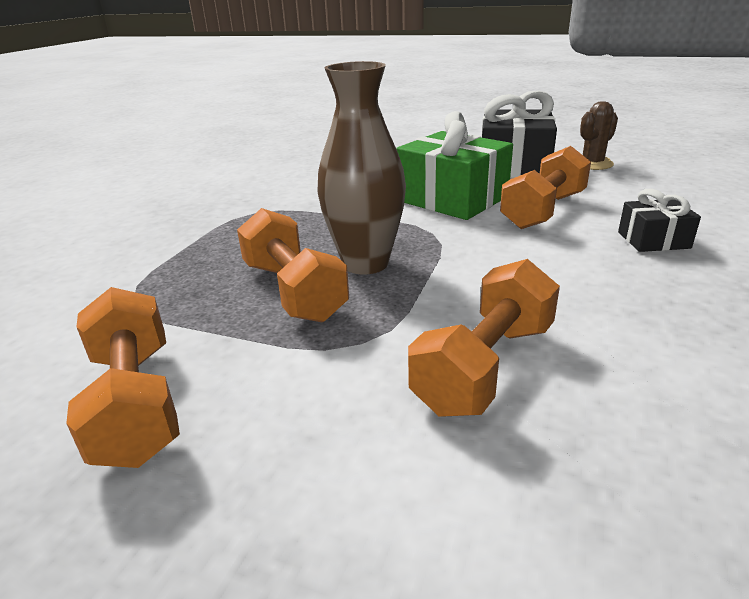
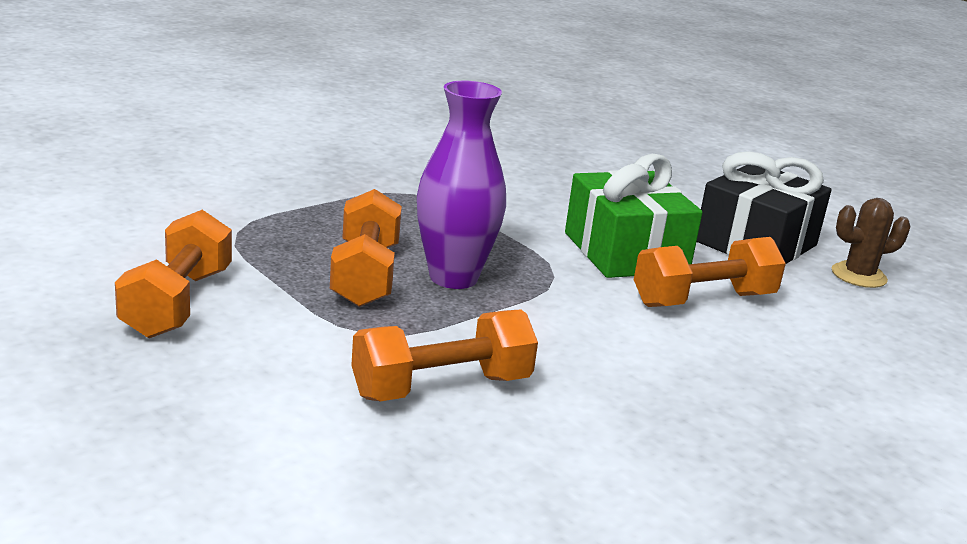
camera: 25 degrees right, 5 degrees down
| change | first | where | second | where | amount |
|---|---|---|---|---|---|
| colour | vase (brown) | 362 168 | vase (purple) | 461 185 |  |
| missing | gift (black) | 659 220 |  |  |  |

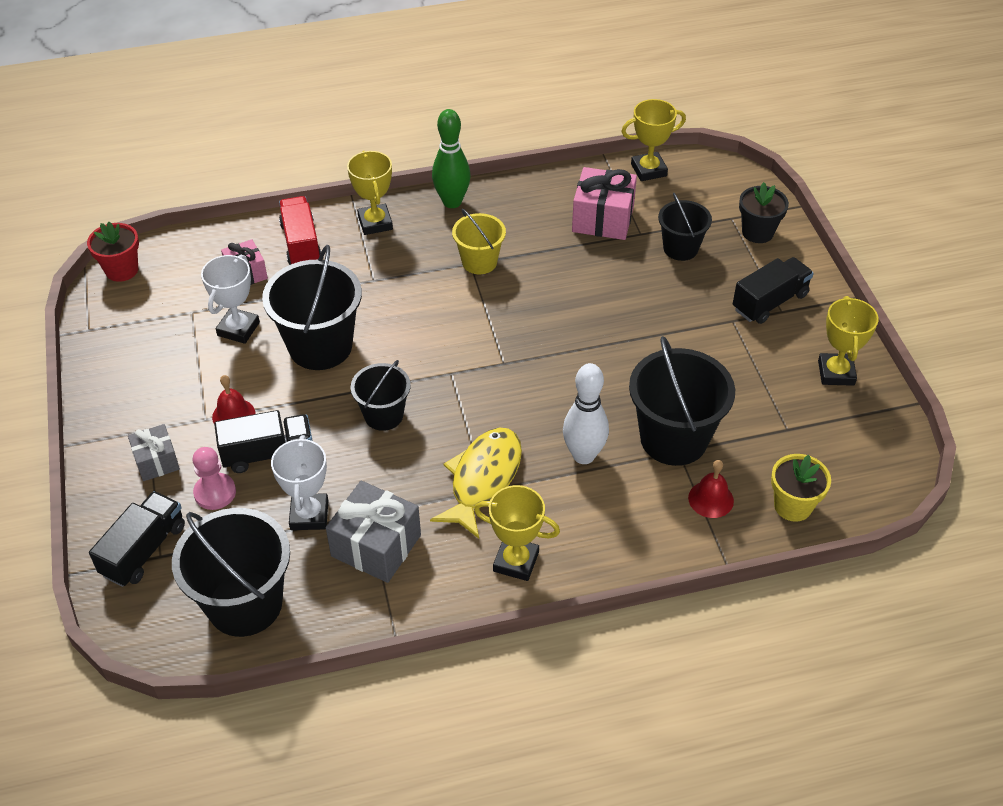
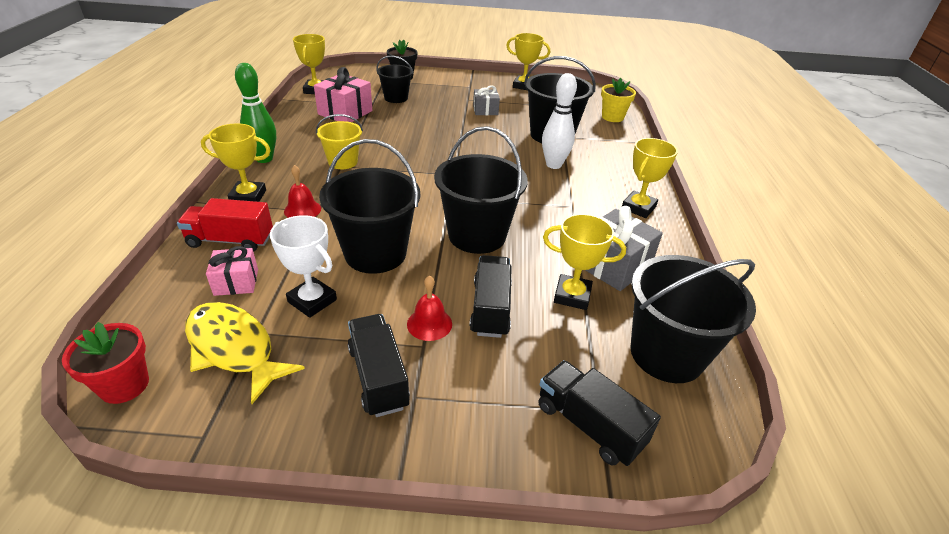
camera: 75 degrees left, 10 degrees down
| change | first | where | second | where | amount |
|---|---|---|---|---|---|
| relocated | truck (black) | 773 290 |  | 379 365 |  |
| size | bucket (black) | 381 395 |  | 481 190 | x1.70 |
| relocated | gift (grey) | 154 452 |  | 486 100 |  |
| relocated | fish (yellow) | 476 483 |  | 245 353 |  |
| colour | trophy (white) | 299 482 | trophy (yellow) | 584 262 |  |
| missing | pawn (pink) | 214 478 |  |  |  |
| relocated | bell (red) | 711 489 |  | 302 191 |  |

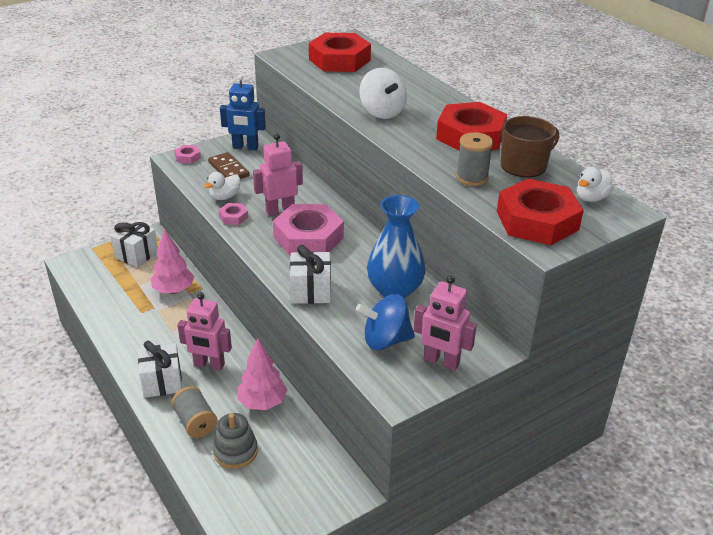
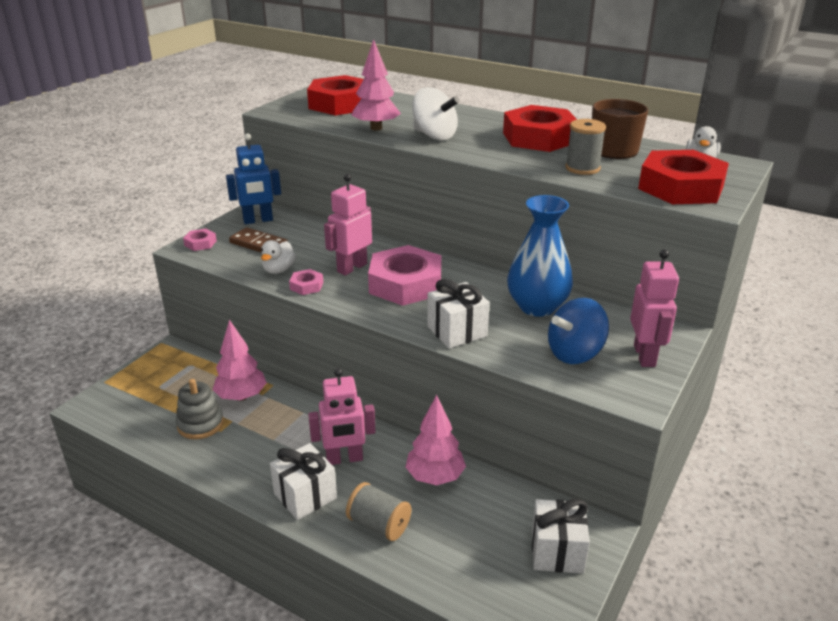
camera: 25 degrees left, 5 degrees down
| change | first | where | second | where | amount |
|---|---|---|---|---|---|
| relocated | gift (white) | 134 244 |  | 561 536 |  |
| spun | robot (pink) | 445 323 |  | 654 308 | 90 degrees counterclockwise |
| relocated | stacking toy (grey) | 235 441 |  | 200 409 |  |
| appeared |  |  | tree (pink) | 376 85 |  |

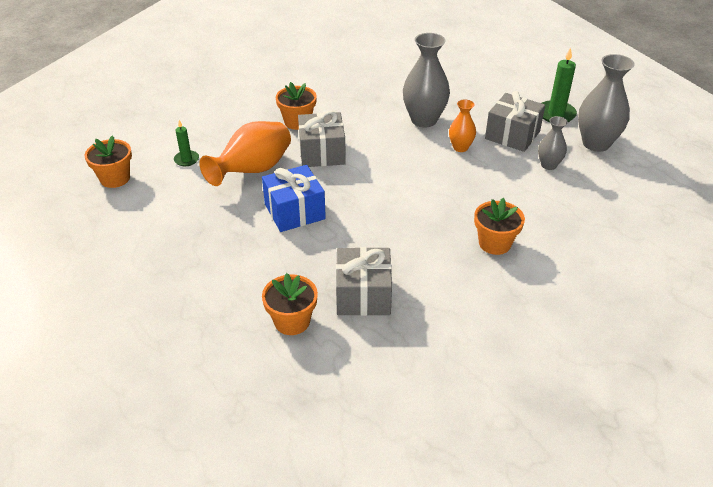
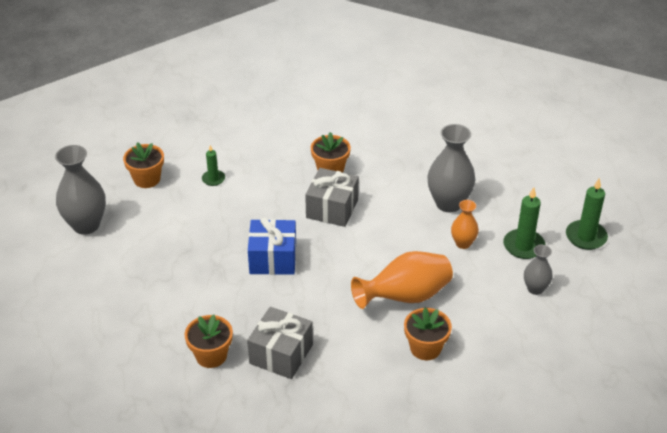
camera: 25 degrees right, 0 degrees up
| change | first | where | second | where | amount |
|---|---|---|---|---|---|
| relocated | vase (grey) | 606 103 |  | 80 190 |  |
| exchanged | gift (grey) | 515 121 | candle (green) | 524 223 |  |
| relocated | vase (orange) | 245 153 |  | 402 280 |  |

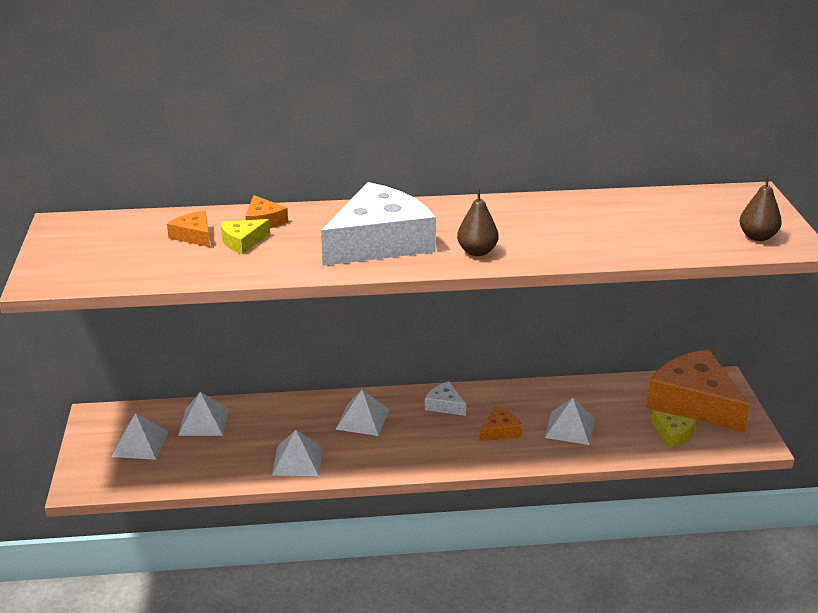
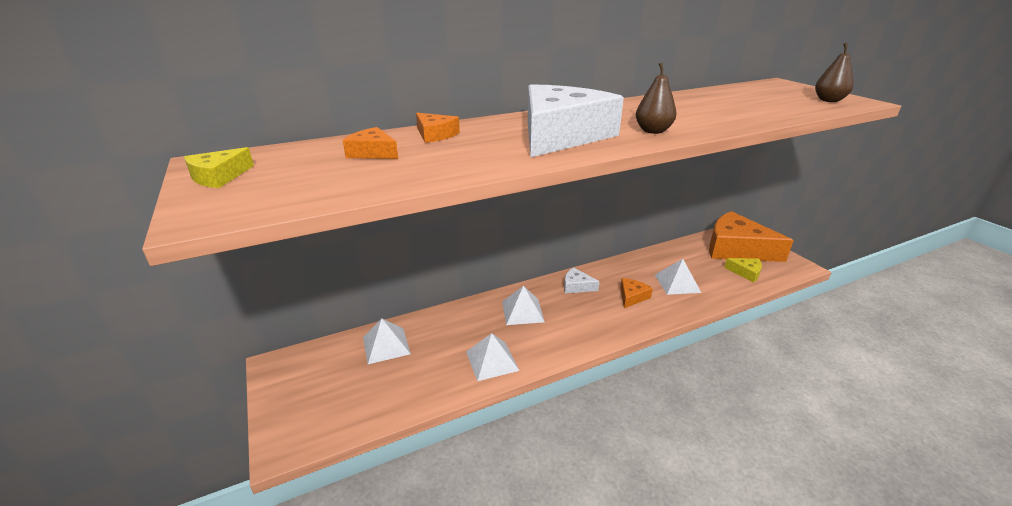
camera: 20 degrees left, 0 degrees up
| change | first | where | second | where | amount |
|---|---|---|---|---|---|
| relocated | cheese (yellow) | 245 236 |  | 219 167 |  |
| missing | pyramid (white) | 140 436 |  |  |  |

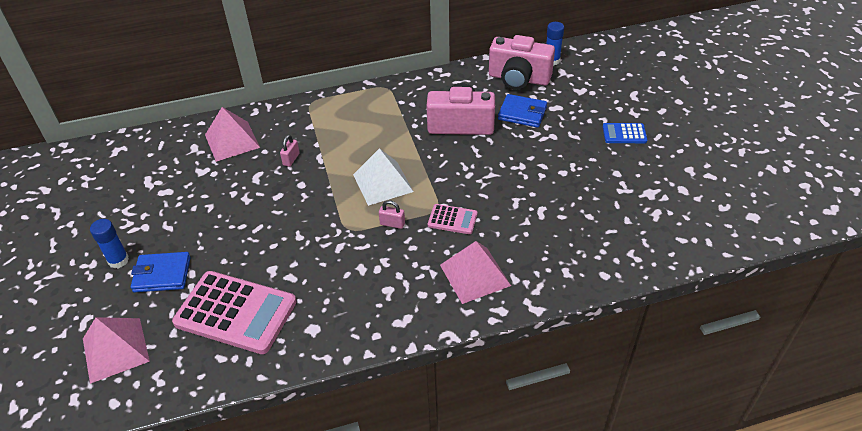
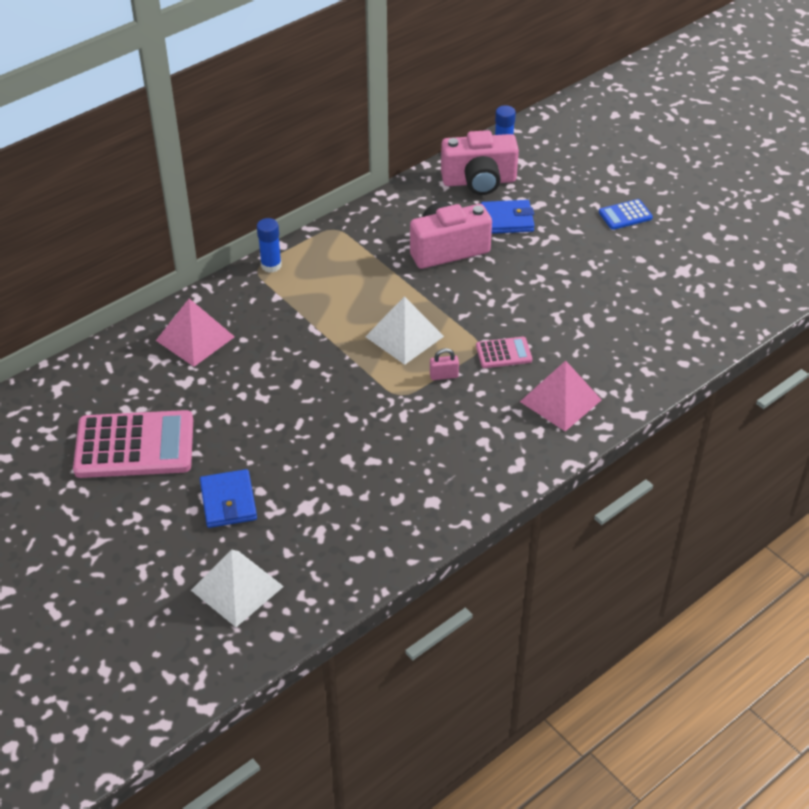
camera: 25 degrees left, 0 degrees up
| change | first | where | second | where | amount |
|---|---|---|---|---|---|
| missing | padlock (pink) | 290 151 |  |  |  |
| relocated | glue stick (blue) | 109 243 |  | 269 245 |  |
| spun | wallet (blue) | 161 272 |  | 228 498 | 75 degrees counterclockwise |
| relocated | calculator (pink) | 234 312 |  | 133 444 |  |
| colour | pyramid (pink) | 116 350 | pyramid (white) | 237 588 |  |

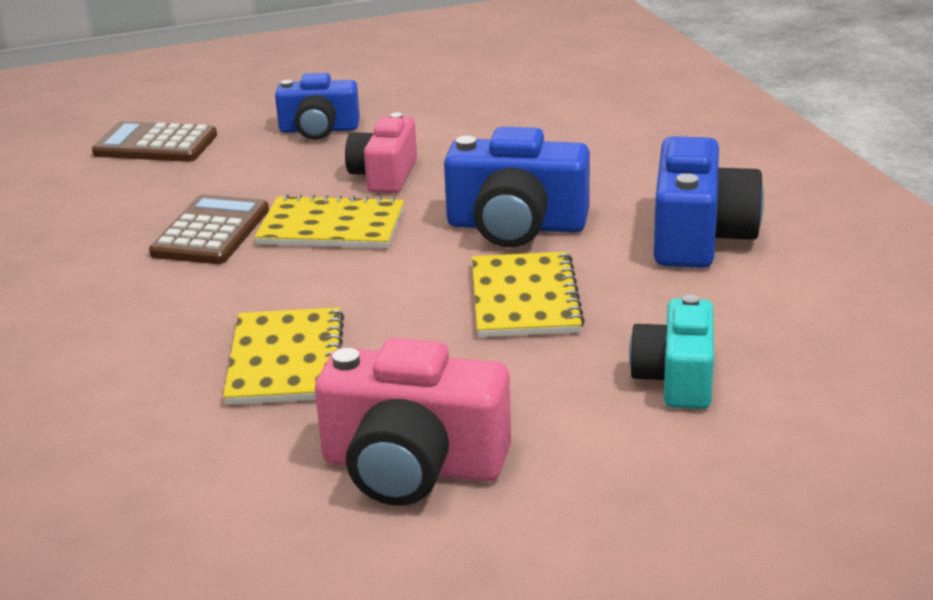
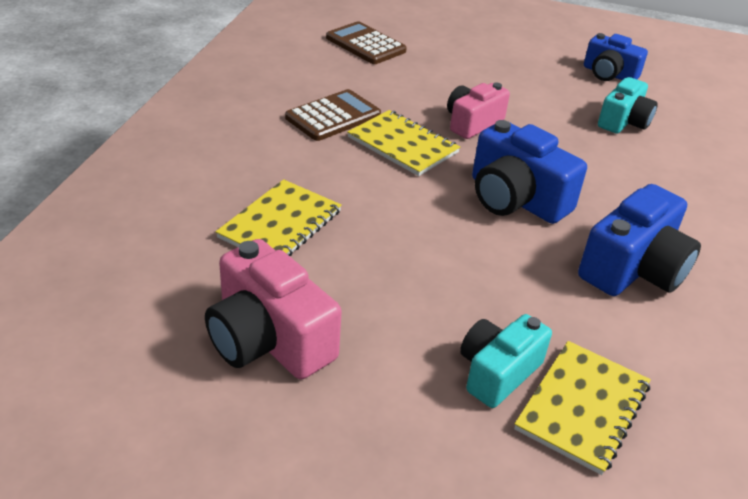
camera: 30 degrees right, 10 degrees up
| change | first | where | second | where | amount |
|---|---|---|---|---|---|
| relocated | camera (blue) | 317 106 |  | 616 57 |  |
| relocated | notebook (yellow) | 528 294 |  | 582 408 |  |
| appeared |  |  | camera (turquoise) | 628 105 |  |

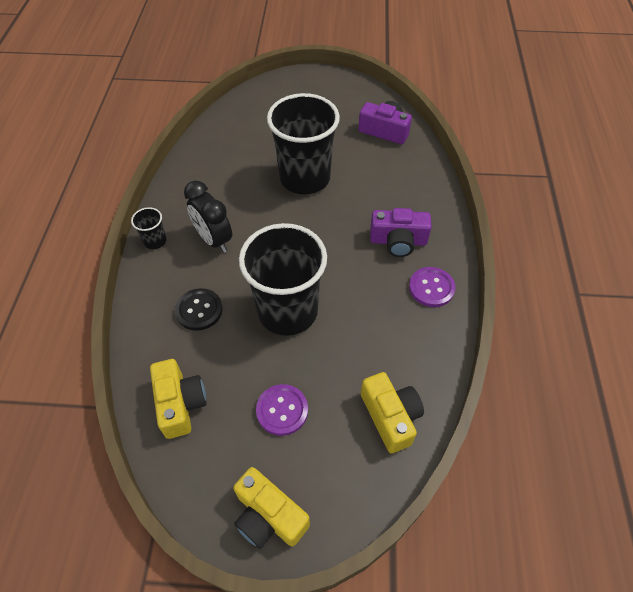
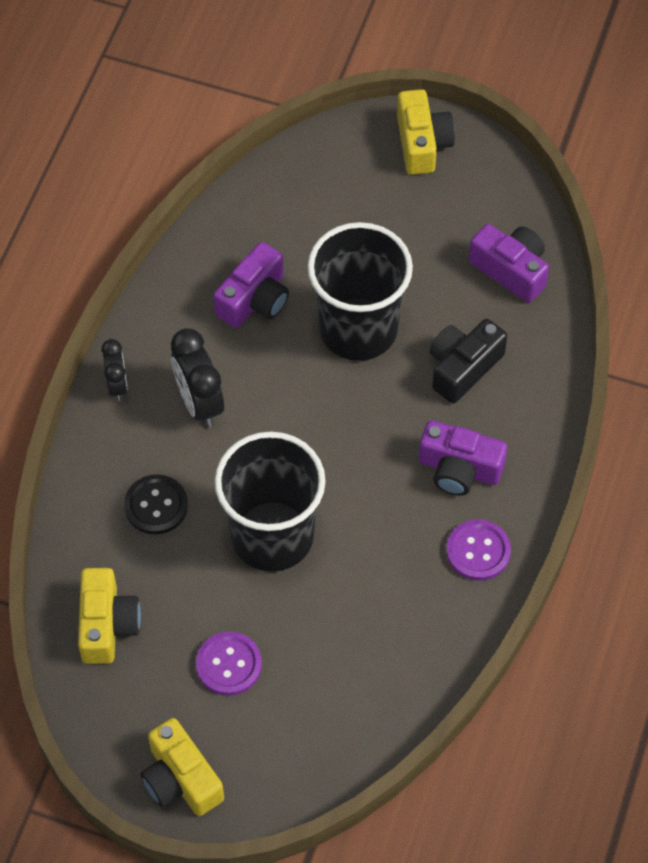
camera: 15 degrees right, 5 degrees up
| change | first | where | second | where | amount |
|---|---|---|---|---|---|
| exchanged | cup (black) | 149 228 | clock (black) | 114 370 |  |
| relocated | camera (yellow) | 392 412 |  | 426 132 |  |
| appeared |  |  | camera (purple) | 251 285 |  |
| appeared |  |  | camera (black) | 468 361 |  |

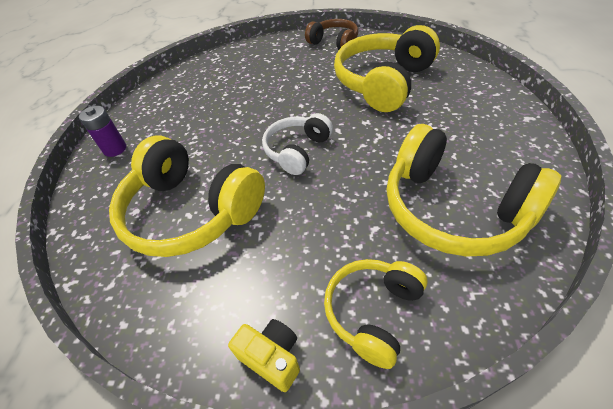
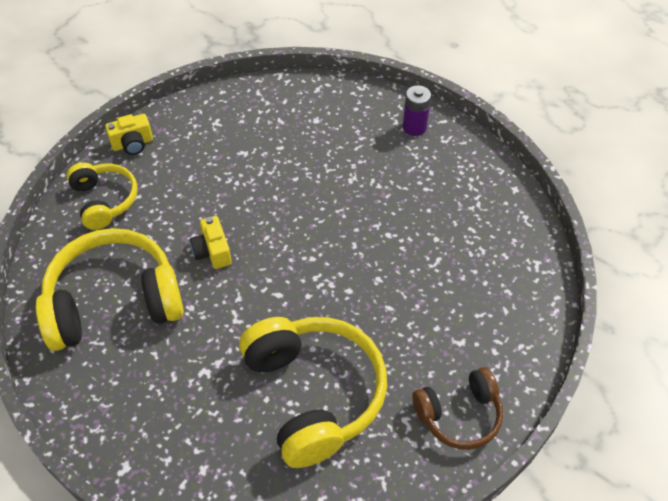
camera: 120 degrees right, 5 degrees up
| change | first | where | second | where | amount |
|---|---|---|---|---|---|
| missing | headphones (white) | 297 144 |  |  |  |
| missing | headphones (yellow) | 187 196 |  |  |  |
| appeared |  |  | camera (yellow) | 211 242 |  |

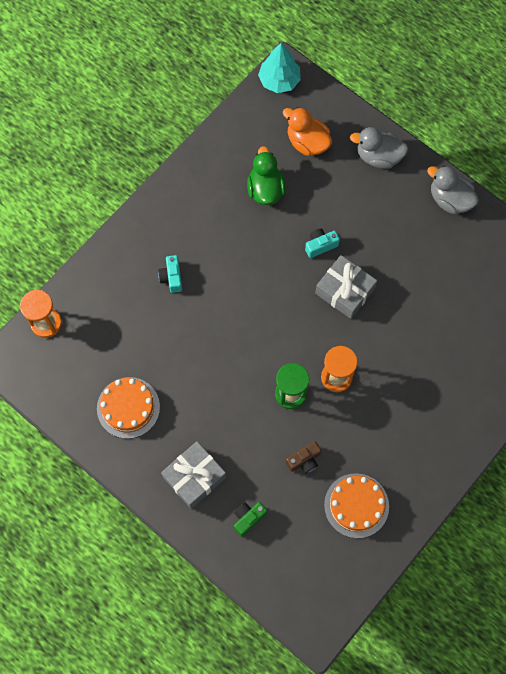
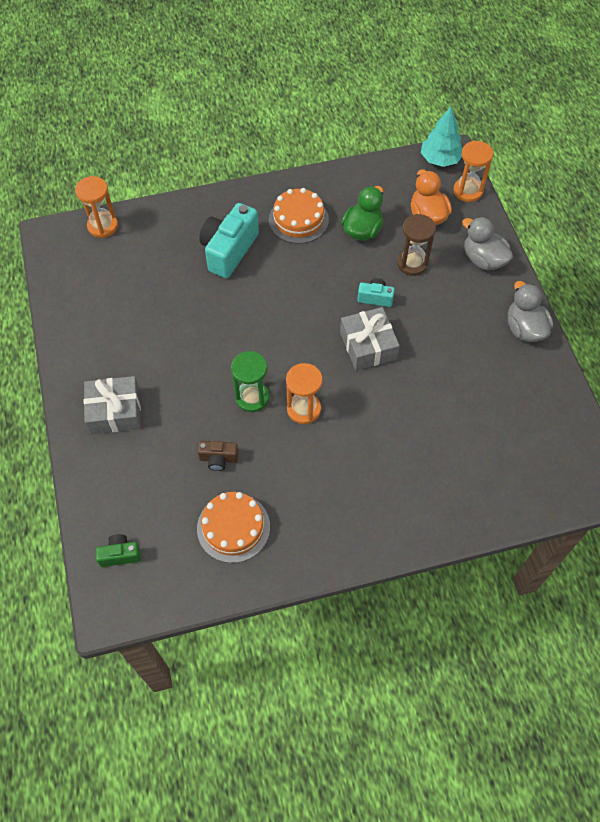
camera: 35 degrees right, 10 degrees down
| change | first | where | second | where | amount |
|---|---|---|---|---|---|
| size | camera (turquoise) | 170 274 |  | 229 240 | x1.99 |
| relocated | cake (orange) | 128 408 |  | 299 216 |  |
| relocated | camera (green) | 250 519 |  | 118 550 |  |
| appeared |  |  | hourglass (orange) | 473 171 |  |
| appeared |  |  | hourglass (brown) | 416 245 |  |

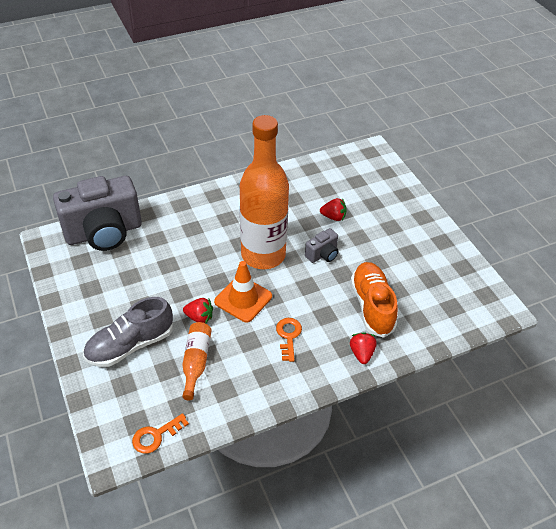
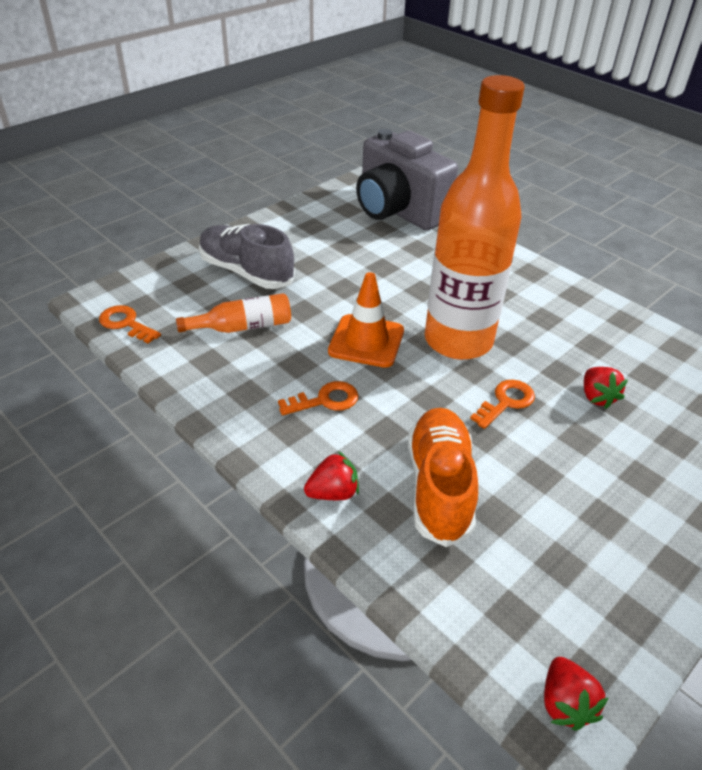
camera: 70 degrees right, 5 degrees down
| change | first | where | second | where | amount |
|---|---|---|---|---|---|
| exchanged | camera (grey) | 322 245 | key (orange) | 502 404 |  |
| spun | shoe (orange) | 374 300 |  | 443 477 | 60 degrees counterclockwise |
| relocated | strawberry (red) | 198 310 |  | 576 694 |  |

